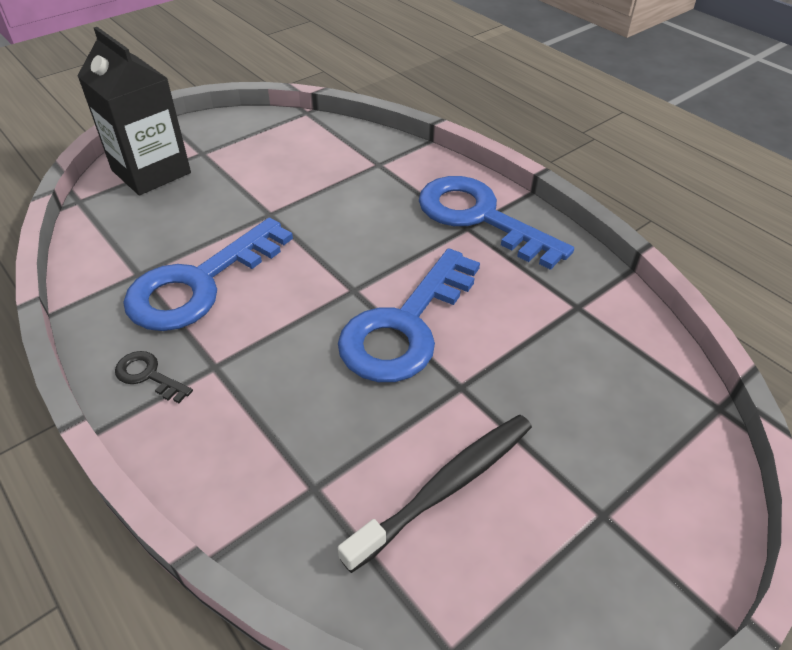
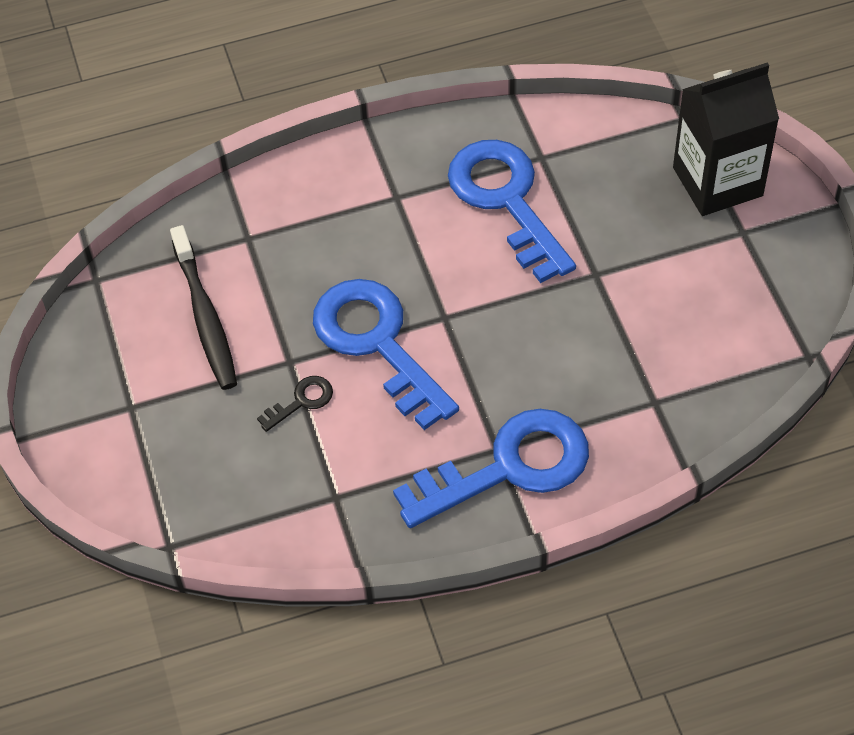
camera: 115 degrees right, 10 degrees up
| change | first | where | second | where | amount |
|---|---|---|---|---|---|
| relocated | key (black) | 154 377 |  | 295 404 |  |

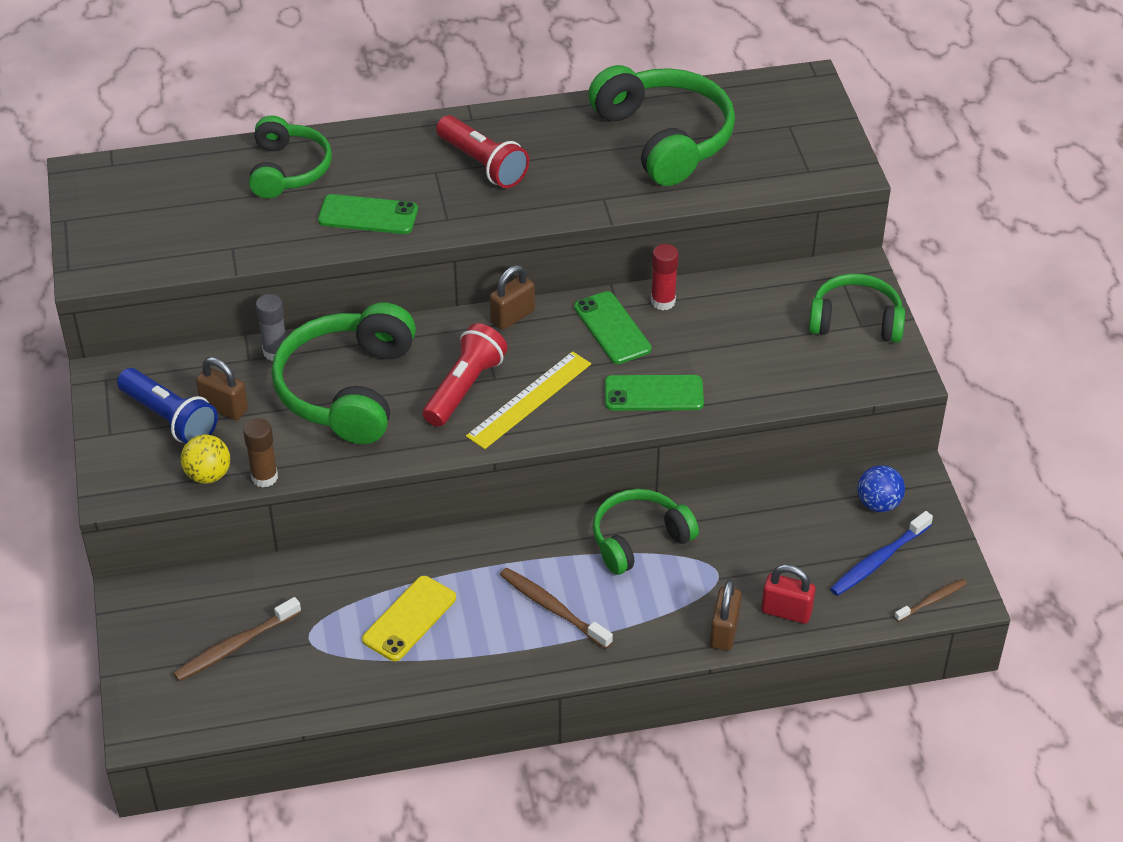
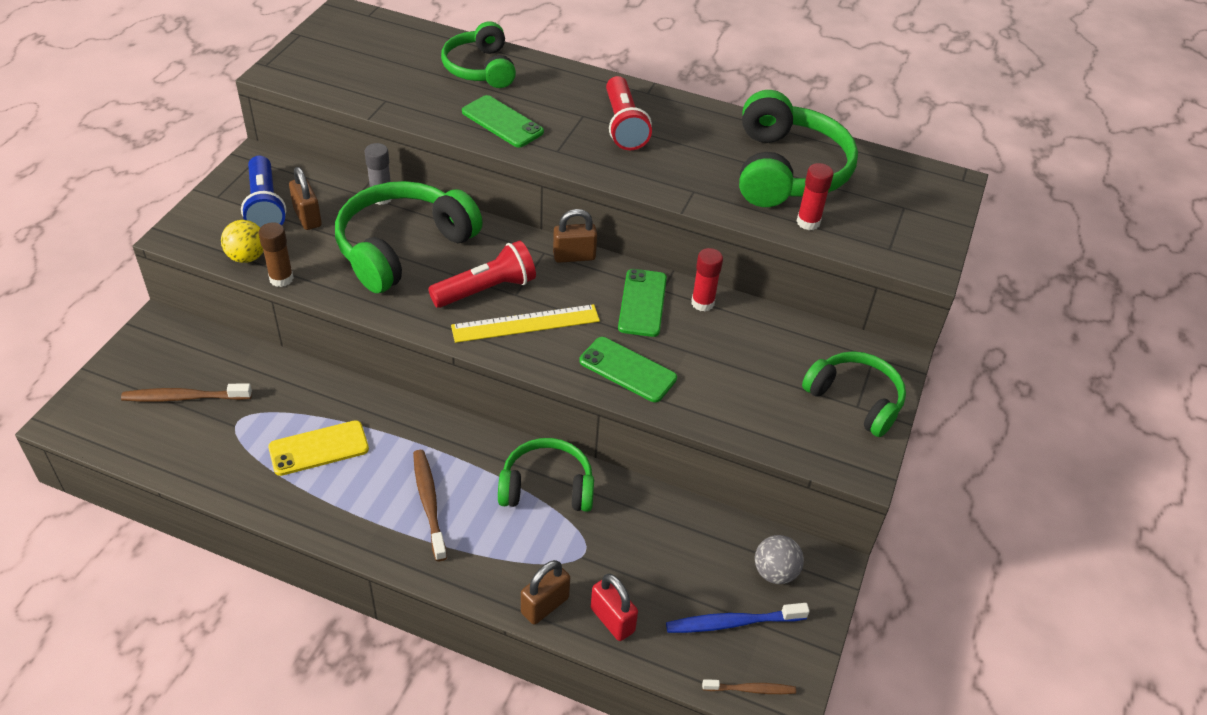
camera: 30 degrees right, 0 degrees up
| change | first | where | second | where | amount |
|---|---|---|---|---|---|
| spun | headphones (green) | 290 157 |  | 478 54 | 135 degrees clockwise |
| colour | ball (blue) | 881 488 | ball (grey) | 779 559 |  |
| appeared |  |  | glue stick (red) | 815 196 |  |

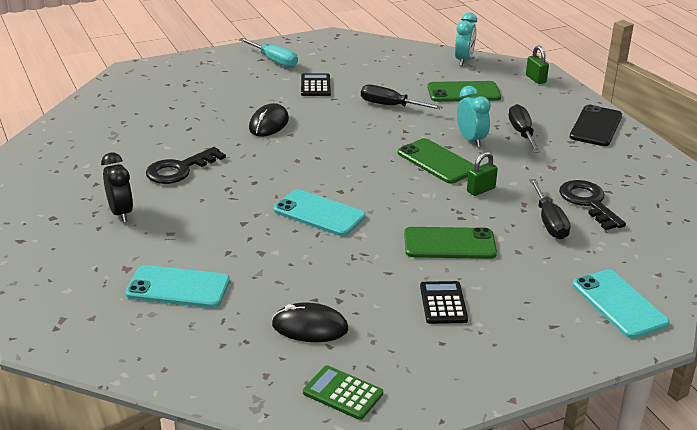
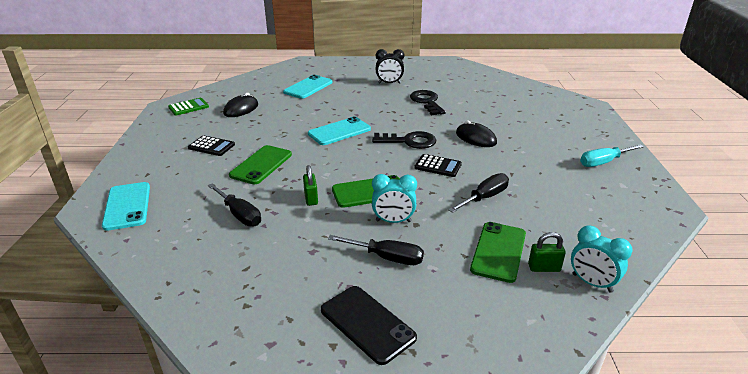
camera: 115 degrees right, 0 degrees up
| change | first | where | second | where | amount |
|---|---|---|---|---|---|
| relocated | padlock (green) | 537 64 |  | 547 252 |  |
| relocated | calculator (black) | 316 85 |  | 438 165 |  |
| spun | screwdriver (black) | 550 209 |  | 234 204 | 150 degrees counterclockwise |
| relocated | key (black) | 592 205 |  | 404 140 |  |
| spun | phone (turquoise) | 621 304 |  | 126 206 | 75 degrees clockwise |

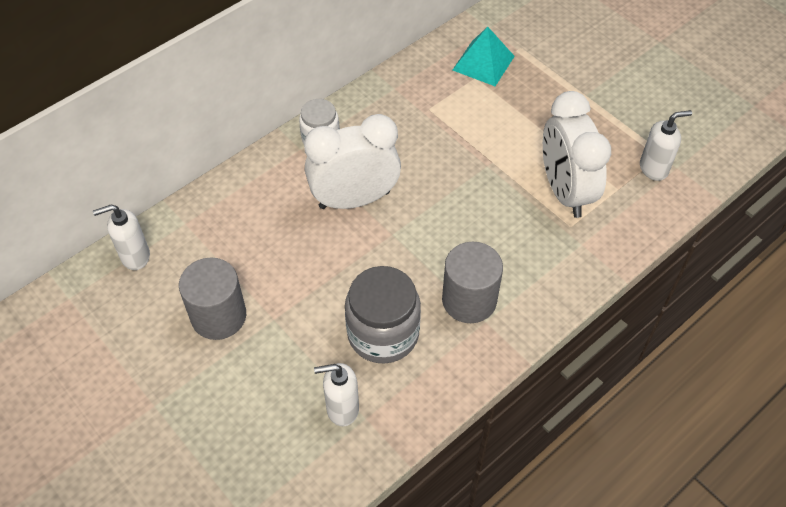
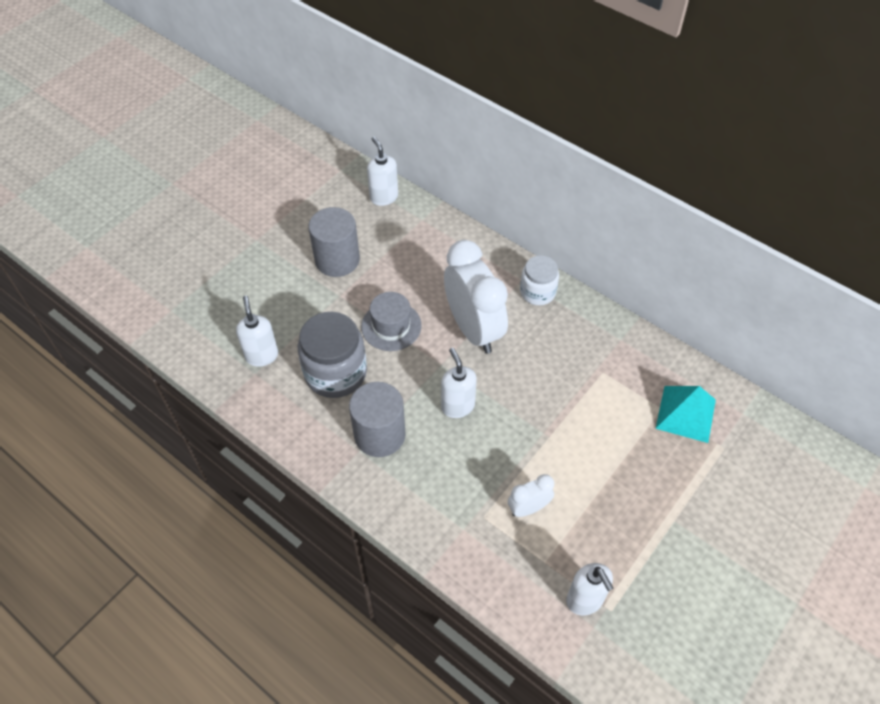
camera: 80 degrees right, 0 degrees up
| change | first | where | second | where | amount |
|---|---|---|---|---|---|
| size | clock (white) | 576 154 |  | 531 495 | x0.47 |
| appeared |  |  | hat (grey) | 391 321 |  |
| appeared |  |  | soap dispenser (white) | 459 383 |  |

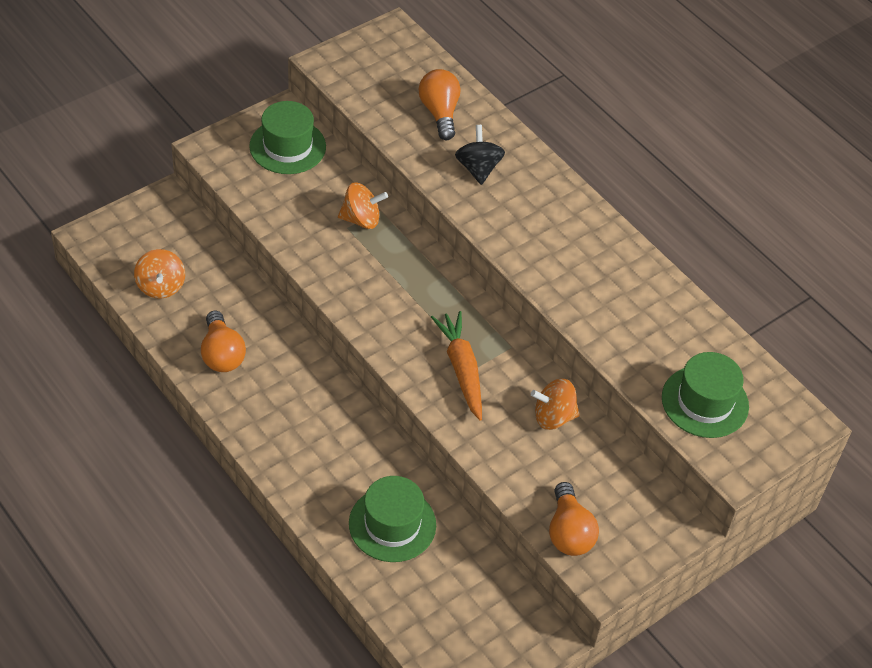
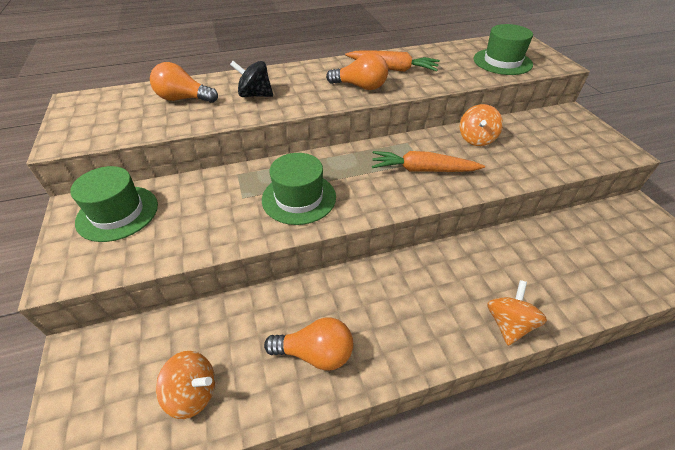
camera: 65 degrees left, 5 degrees down
| change | first | where | second | where | amount |
|---|---|---|---|---|---|
| relocated | spinning top (orange) | 363 205 |  | 517 313 |  |
| relocated | hat (green) | 392 519 |  | 299 189 |  |
| relocated | light bulb (orange) | 574 519 |  | 357 71 |  |
| appeared |  |  | carrot (orange) | 392 61 |  |

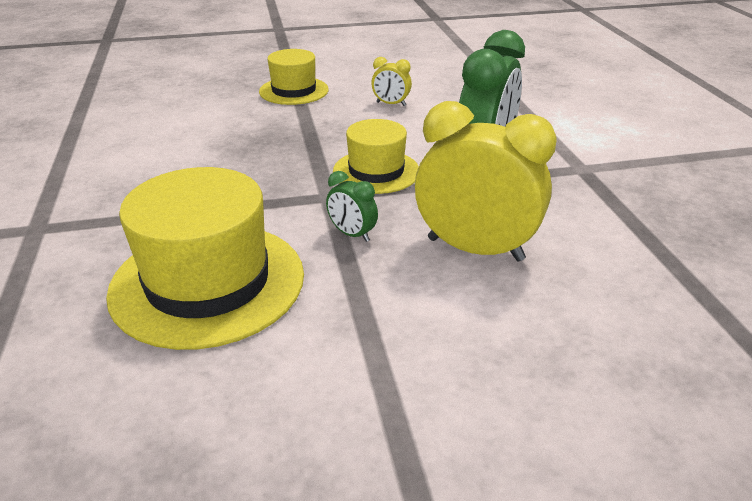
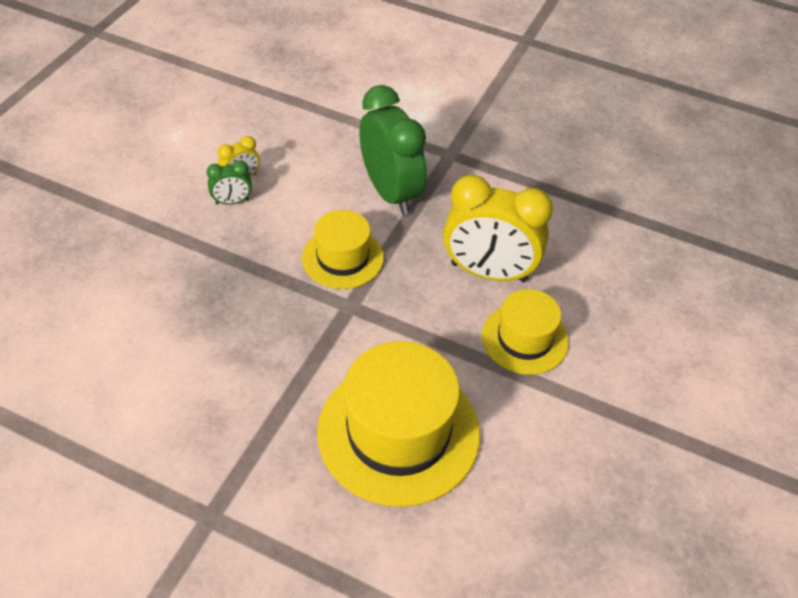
camera: 55 degrees left, 15 degrees up
| change | first | where | second | where | amount |
|---|---|---|---|---|---|
| relocated | hat (yellow) | 294 77 |  | 525 332 |  |
| spun | clock (yellow) | 486 181 |  | 498 228 | 135 degrees counterclockwise |
| relocated | clock (green) | 352 206 |  | 229 182 |  |

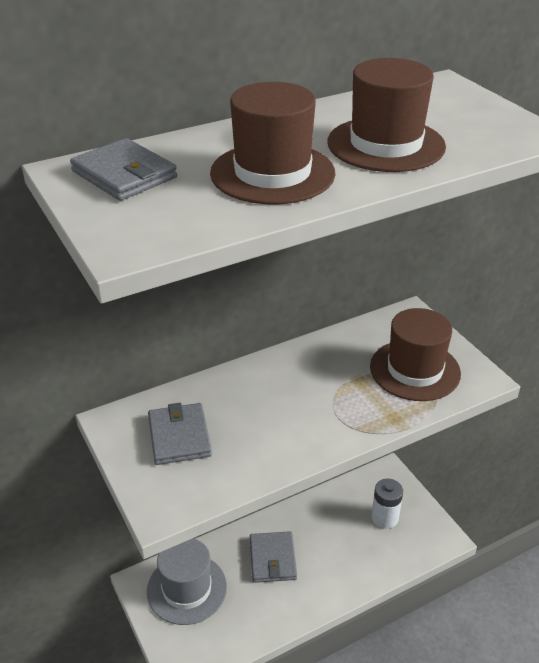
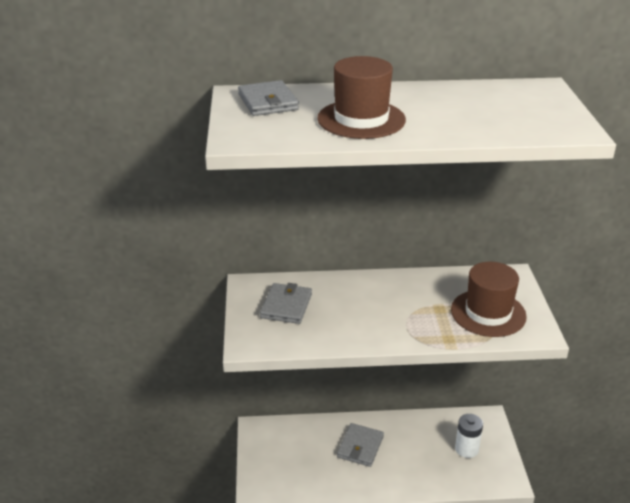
camera: 25 degrees right, 5 degrees down
| change | first | where | second | where | amount |
|---|---|---|---|---|---|
| missing | hat (brown) | 386 115 |  |  |  |
| missing | hat (grey) | 187 581 |  |  |  |

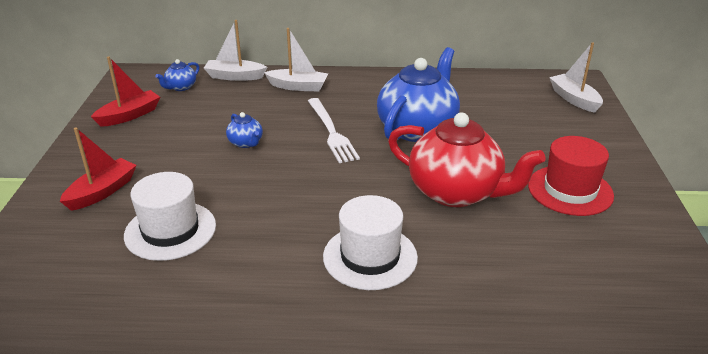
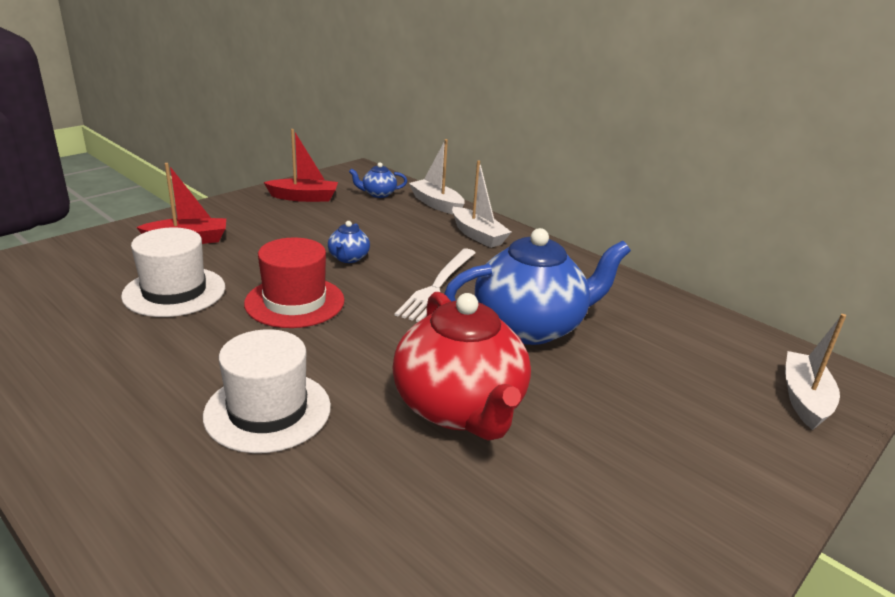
camera: 40 degrees right, 5 degrees down
| change | first | where | second | where | amount |
|---|---|---|---|---|---|
| relocated | hat (red) | 571 176 |  | 294 282 |  |

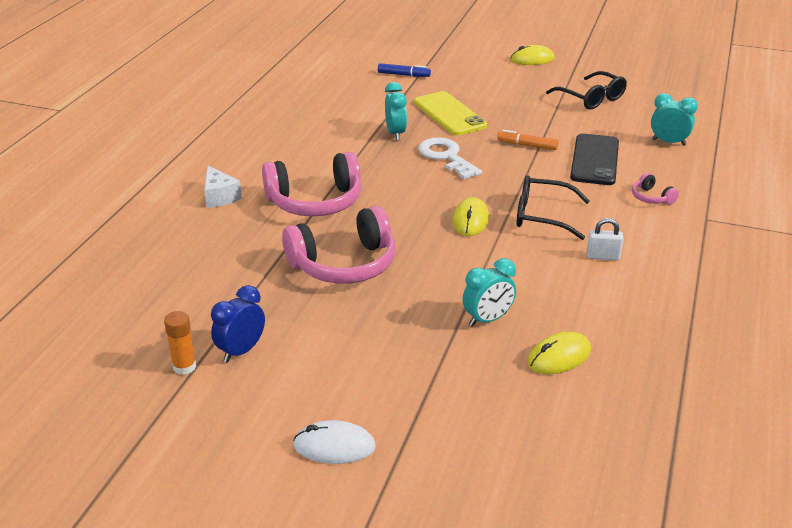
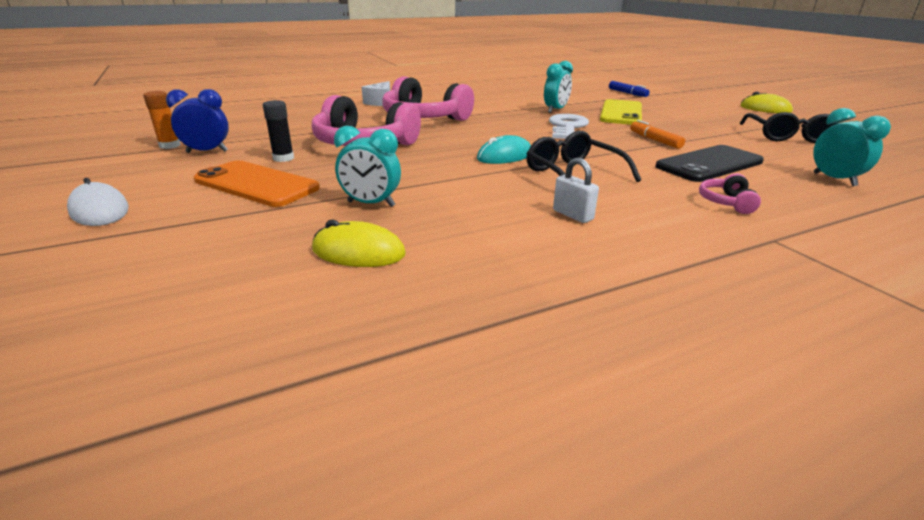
camera: 45 degrees right, 5 degrees down
| change | first | where | second | where | amount |
|---|---|---|---|---|---|
| colour | mouse (yellow) | 470 216 | mouse (turquoise) | 504 149 |  |
| appeared |  |  | glue stick (black) | 278 131 |  |
| appeared |  |  | phone (orange) | 257 183 |  |

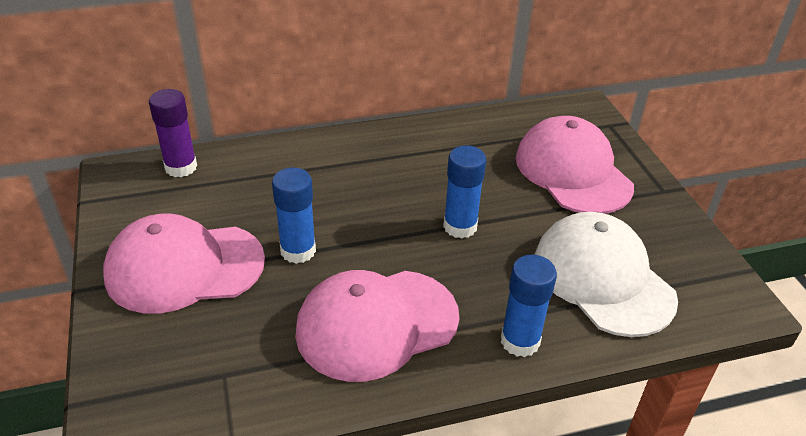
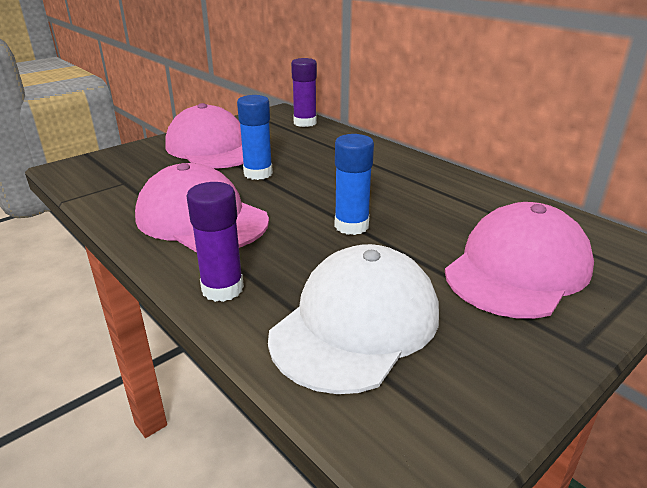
camera: 65 degrees right, 10 degrees down
| change | first | where | second | where | amount |
|---|---|---|---|---|---|
| colour | glue stick (blue) | 529 306 | glue stick (purple) | 215 242 |  |

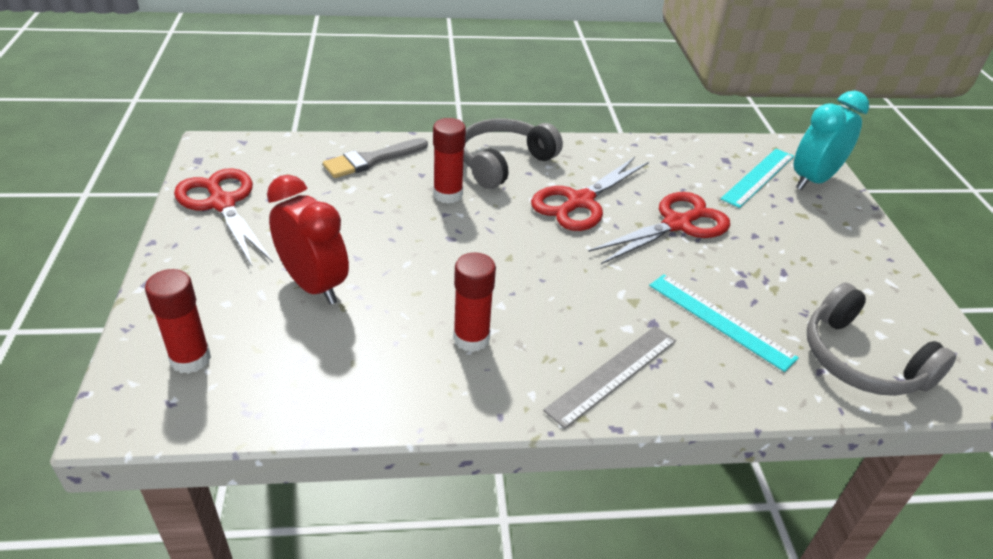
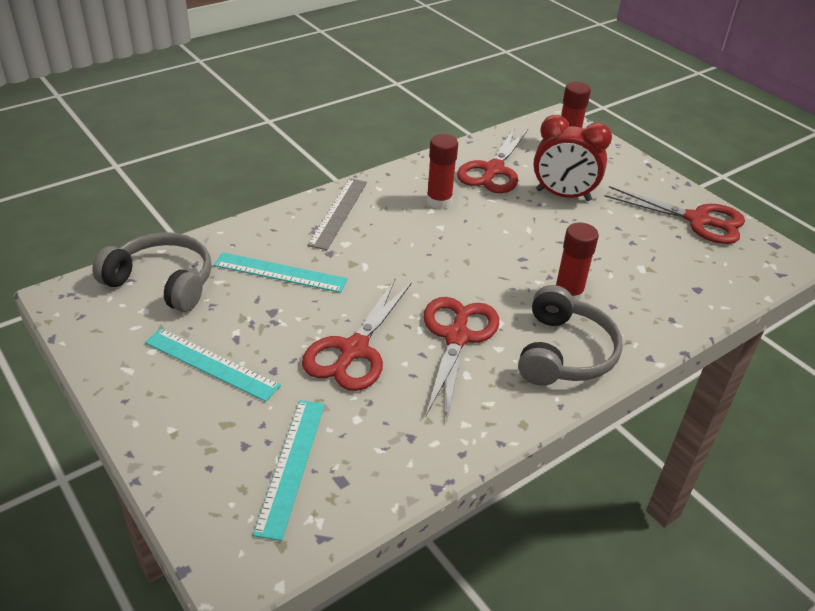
camera: 150 degrees right, 0 degrees up
| change | first | where | second | where | amount |
|---|---|---|---|---|---|
| missing | clock (turquoise) | 831 140 |  |  |  |
| missing | brush (grey) | 375 158 |  |  |  |
| appeared |  |  | scissors (red) | 492 160 |  |
| appeared |  |  | ruler (turquoise) | 213 365 |  |

